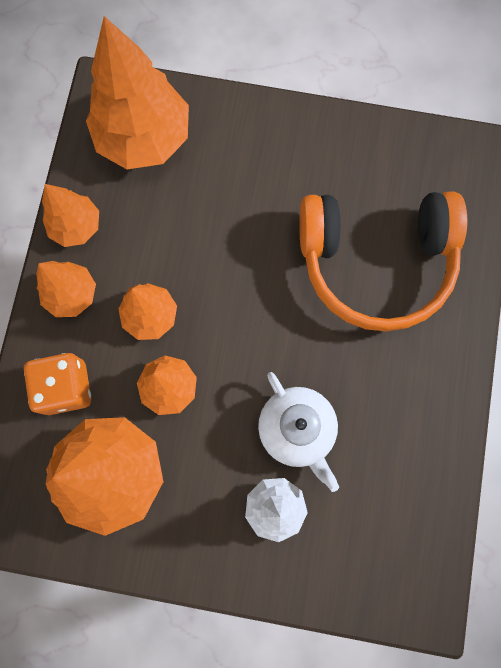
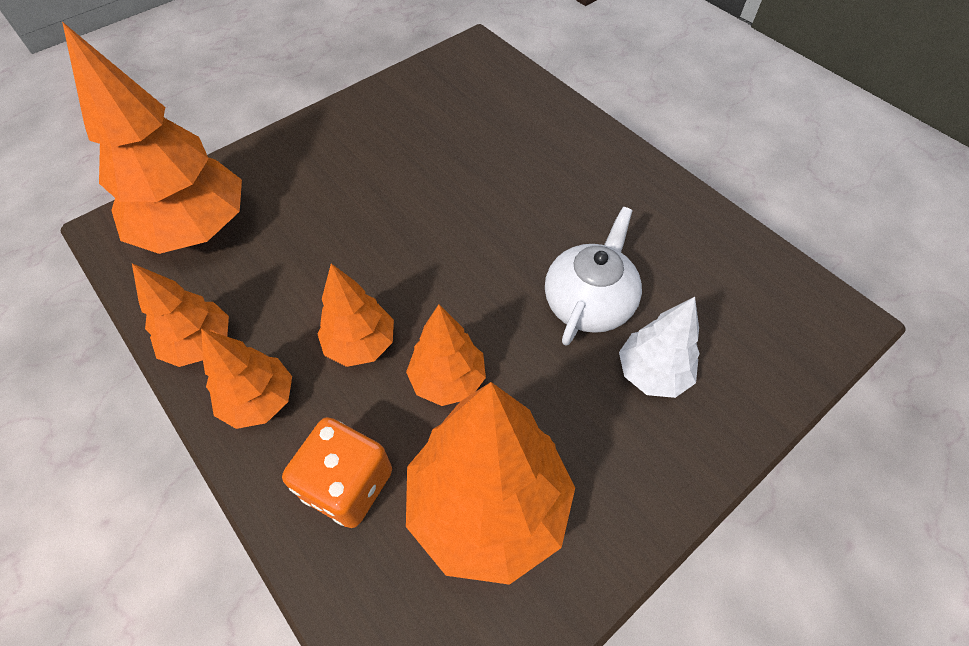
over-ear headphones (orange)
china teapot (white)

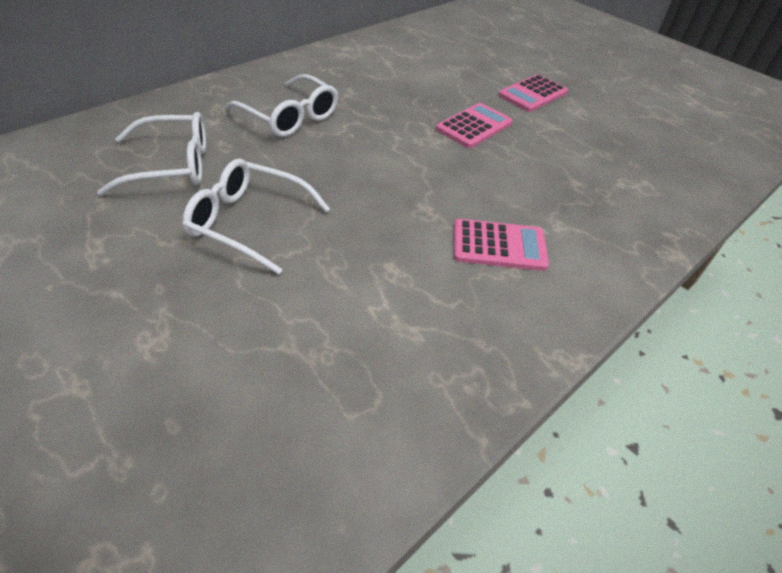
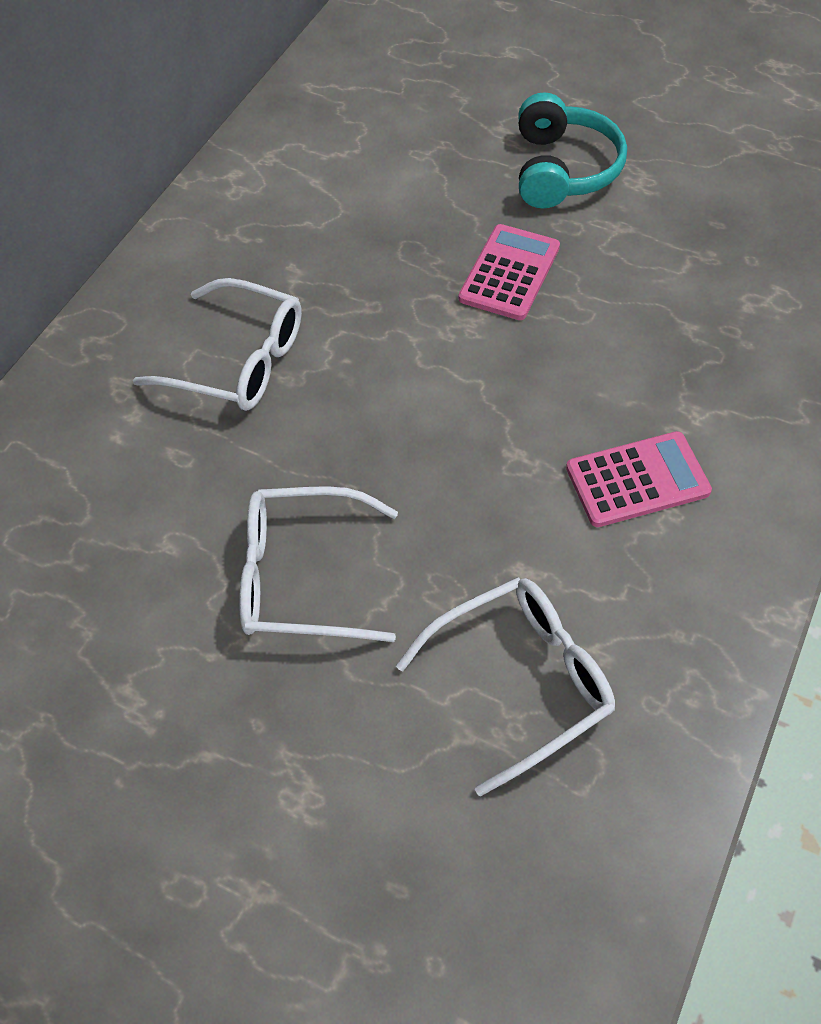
spectacles (white) (no. 3 from left)
over-ear headphones (aqua)

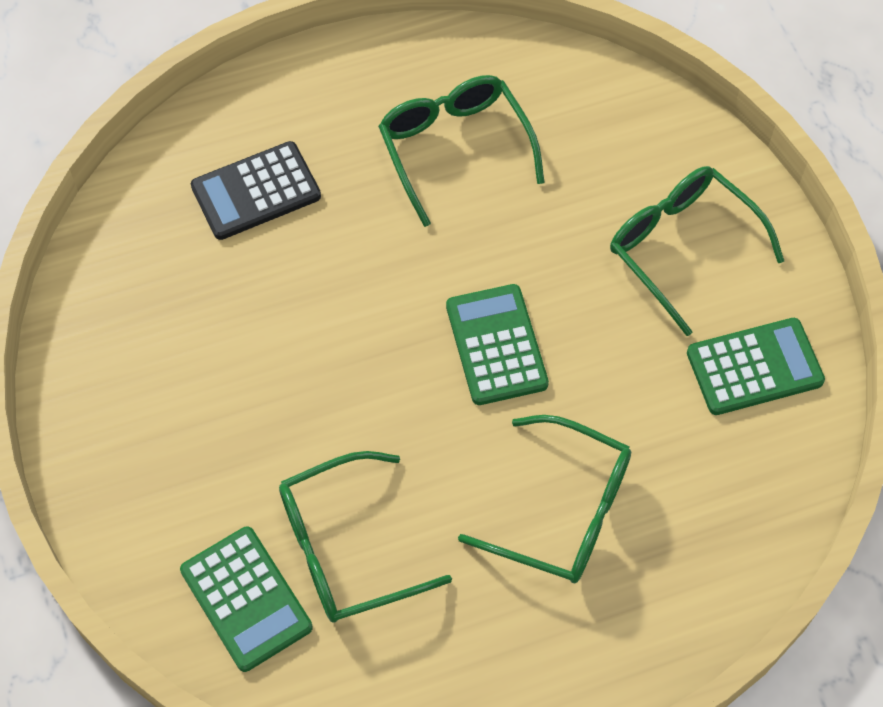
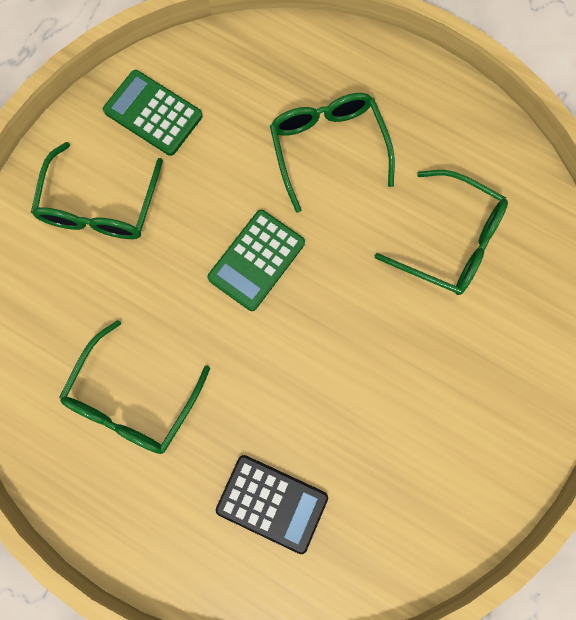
pocket calculator (leaf-green) (no. 1 from left in the first image)

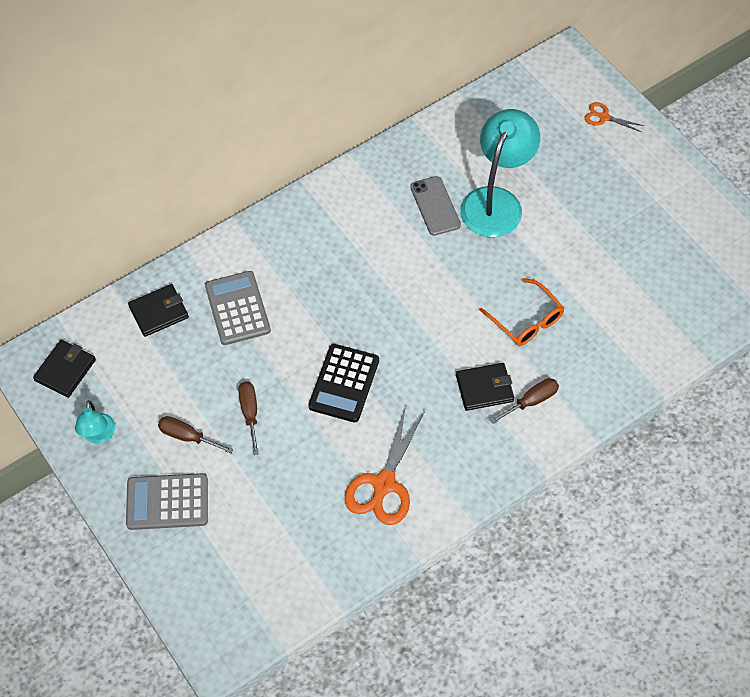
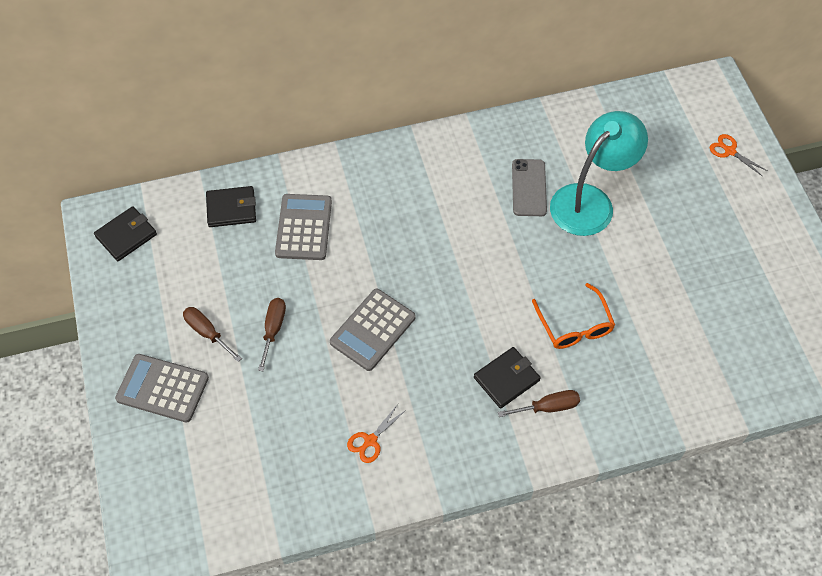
desk lamp (aqua) (no. 1 from left in the first image)
pocket calculator (grey) (no. 3 from left)
card wallet (ebony) (no. 3 from left)
shears (orange) (no. 1 from left)

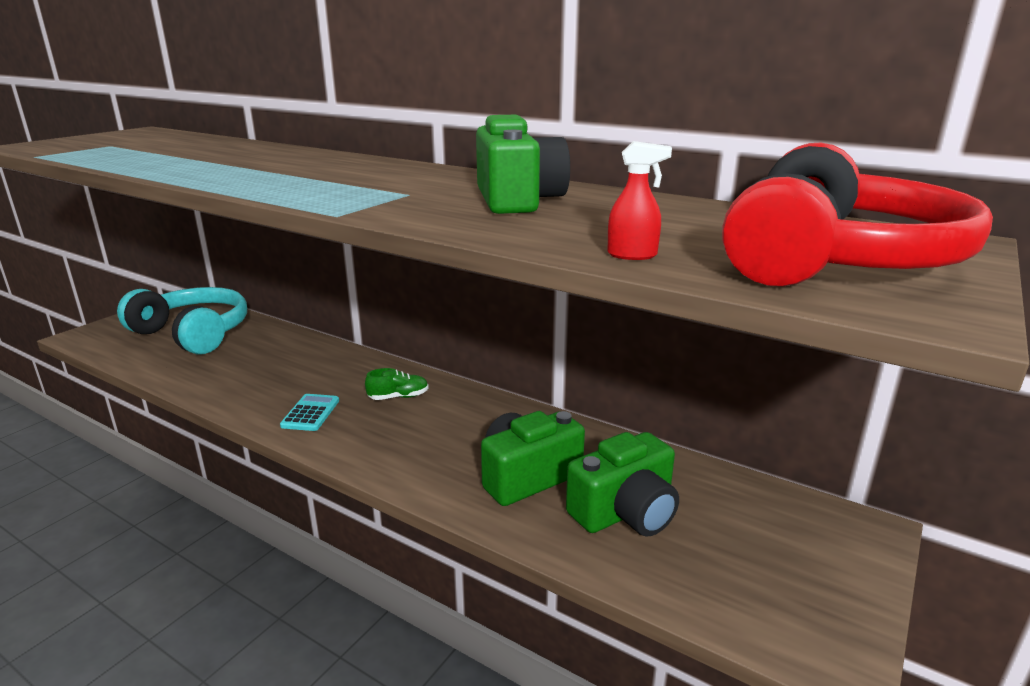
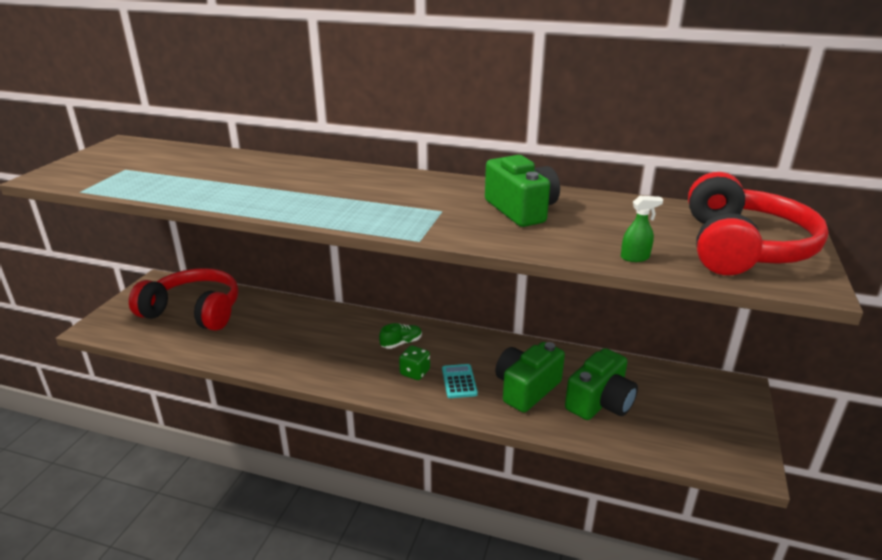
dice (leaf-green)
pocket calculator (aqua)
over-ear headphones (red) (no. 1 from left)
sprayer (leaf-green)

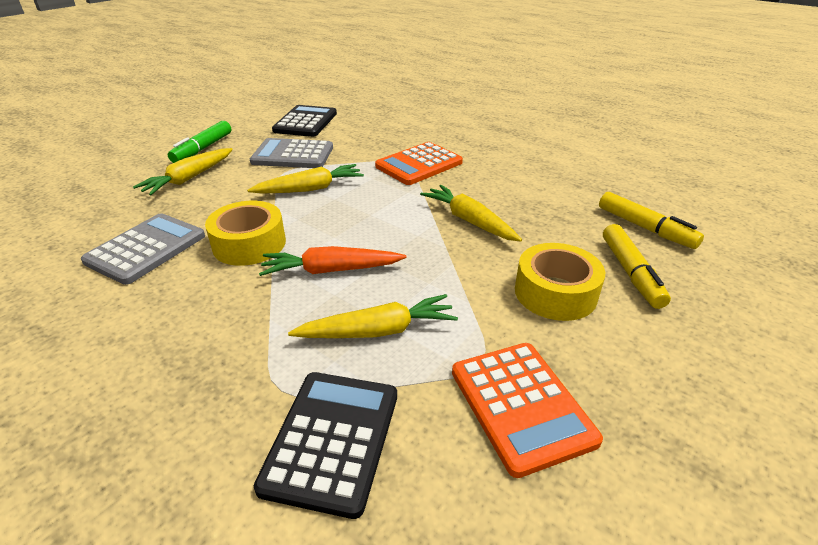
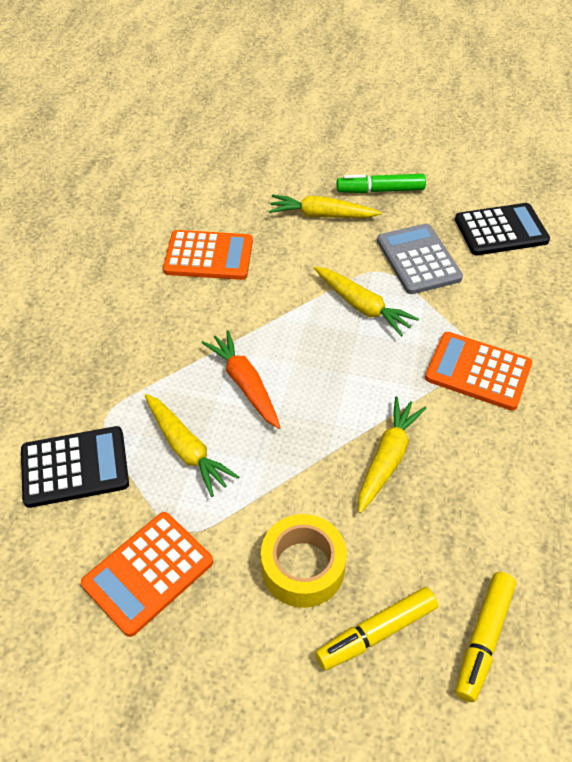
sticky tape (yellow) (no. 1 from left in the first image)
pocket calculator (orange) (no. 2 from left)

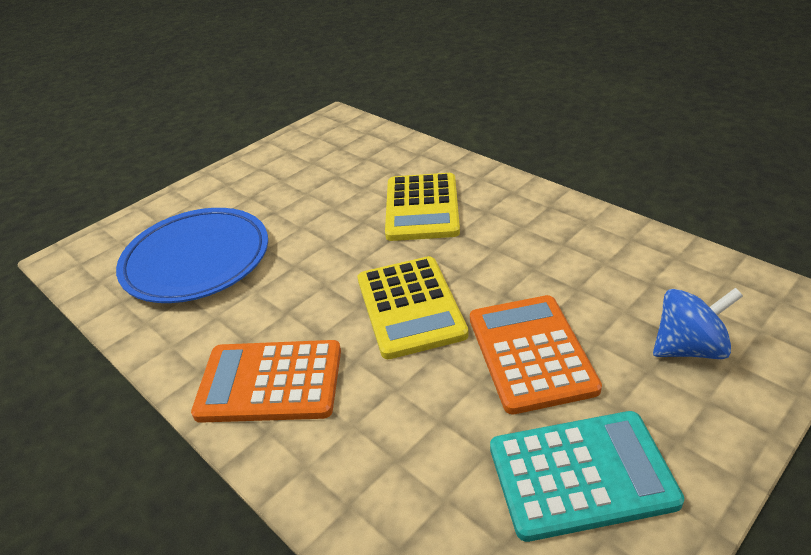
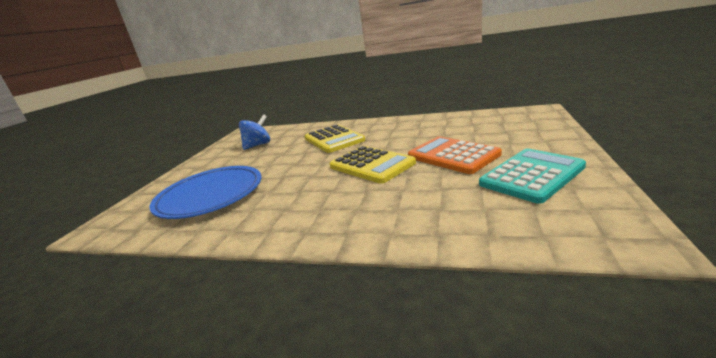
pocket calculator (orange) (no. 1 from left in the first image)
toy top (royal blue)

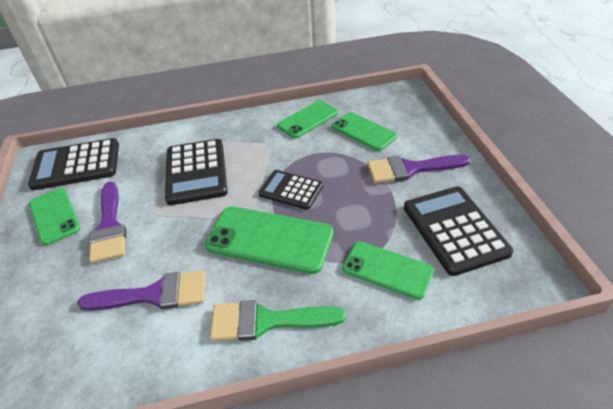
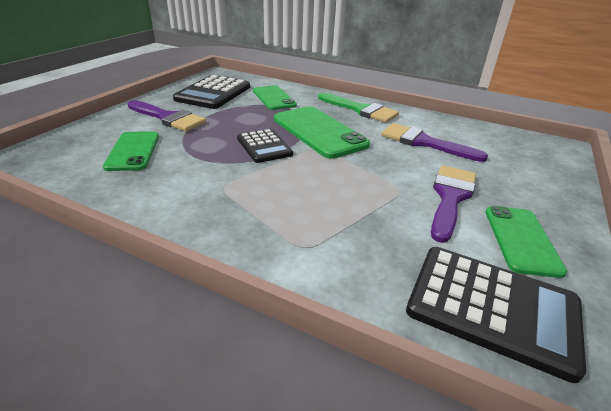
pocket calculator (ebony) (no. 2 from left in the first image)
mobile phone (leaf-green) (no. 3 from left in the first image)

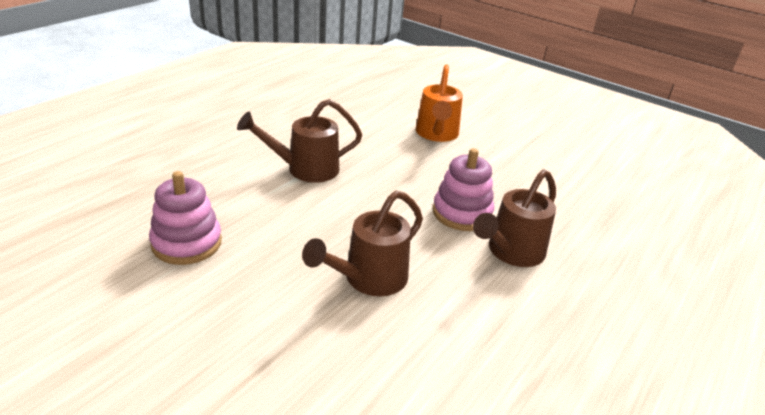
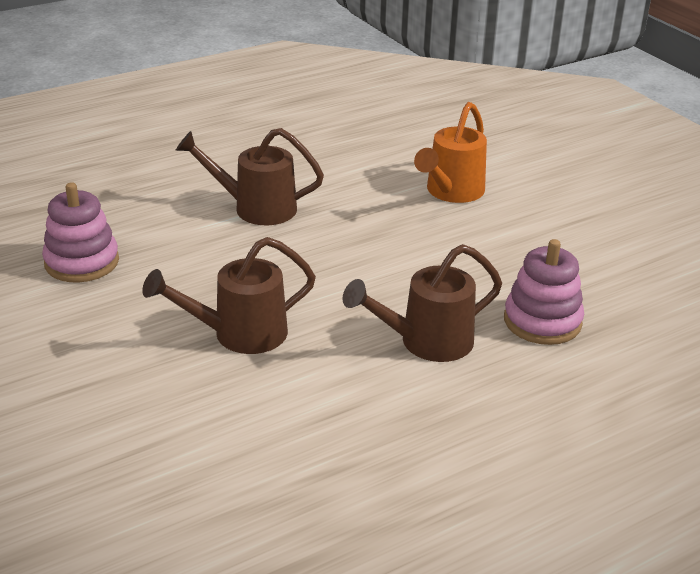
stacking rings (rosy) (no. 2 from left)

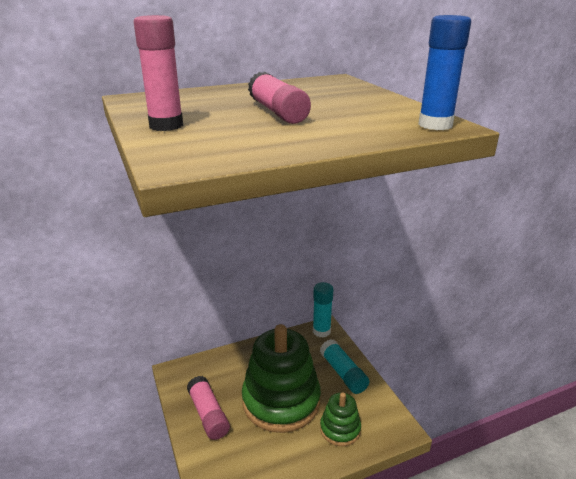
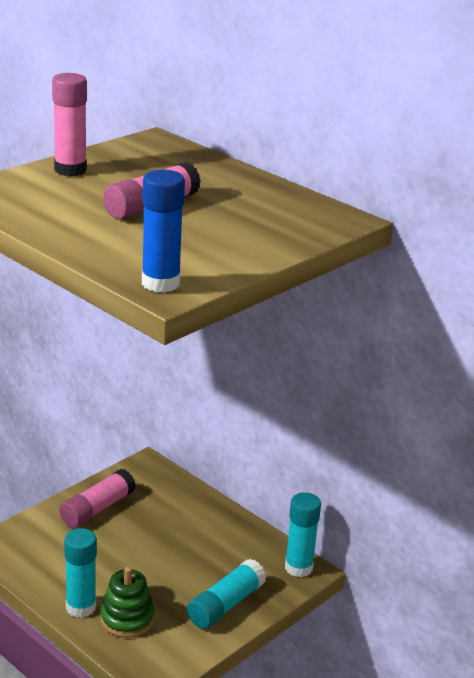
stacking rings (leaf-green) (no. 1 from left in the first image)
glue stick (aqua) (no. 1 from left)

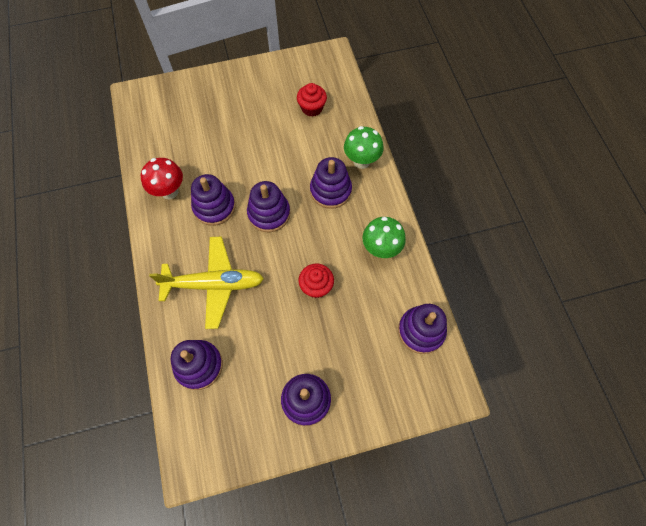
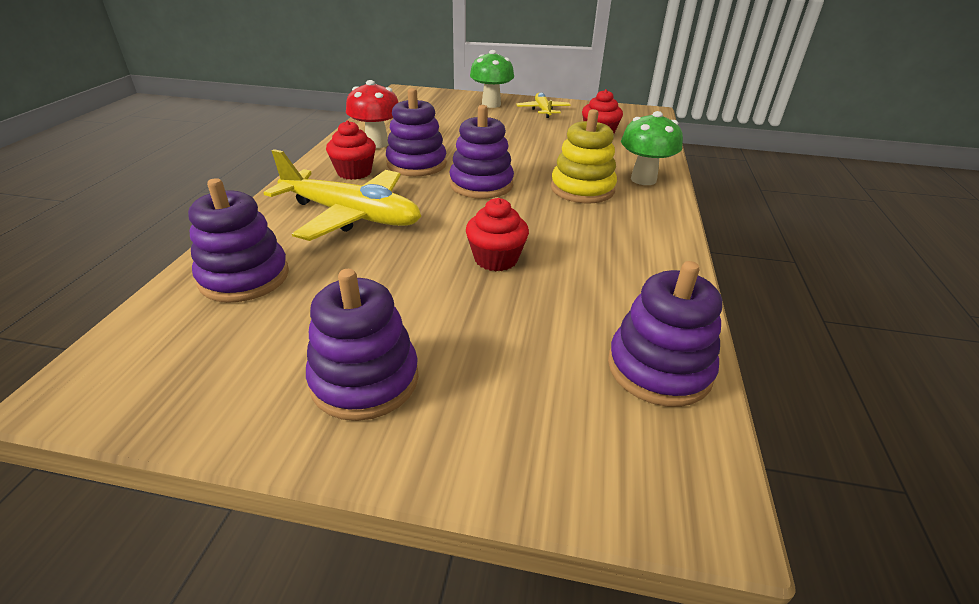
muffin (red) (no. 1 from left)
toy plane (yellow) (no. 2 from left)
toadstool (leaf-green) (no. 1 from left)
stacking rings (yellow)

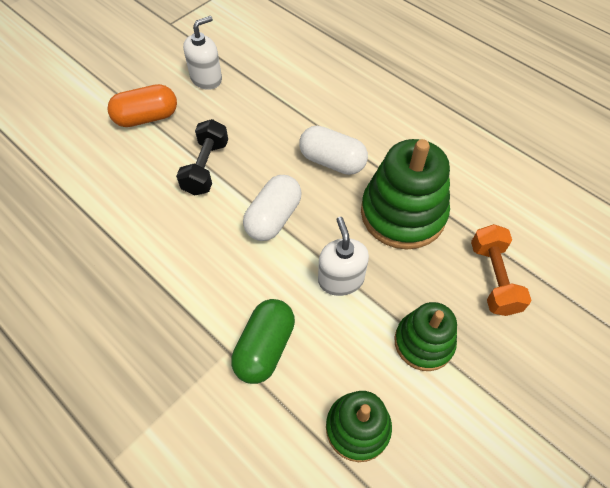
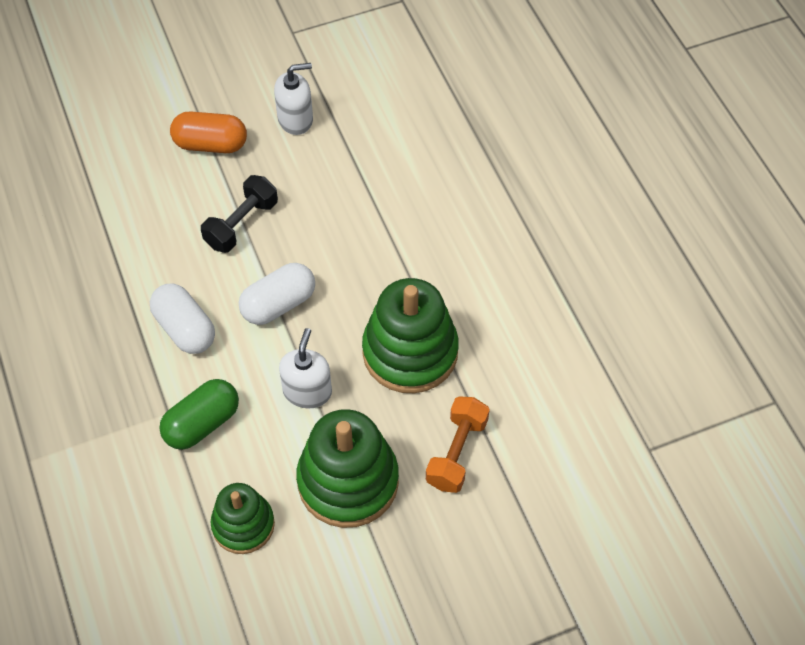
pill (white) (no. 1 from left)
stacking rings (leaf-green) (no. 2 from left)

